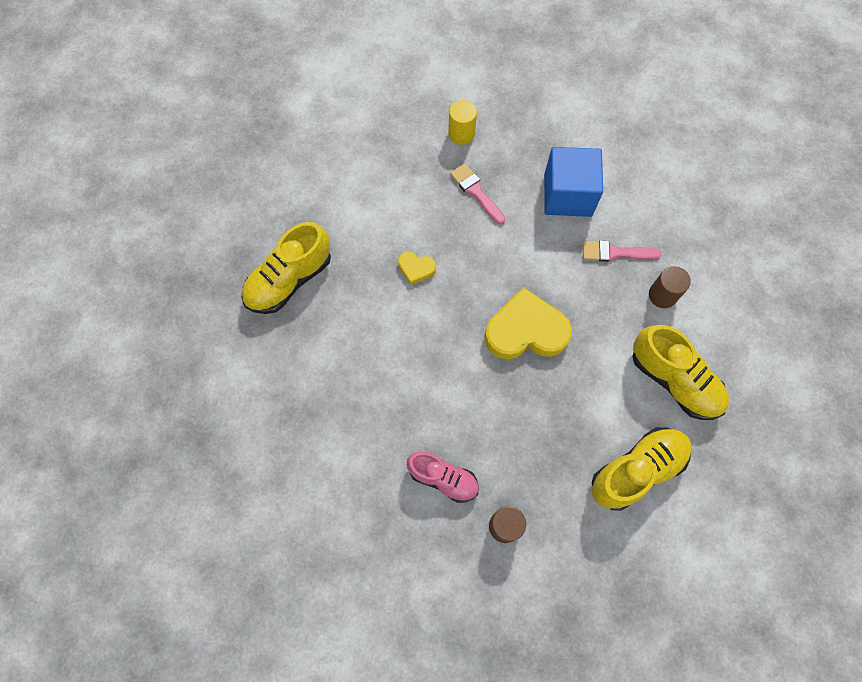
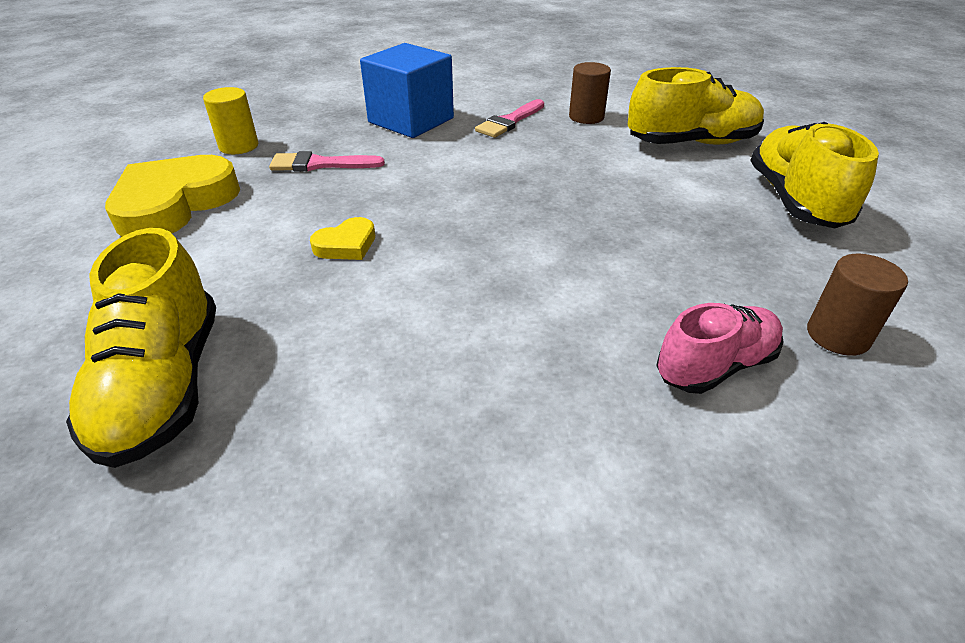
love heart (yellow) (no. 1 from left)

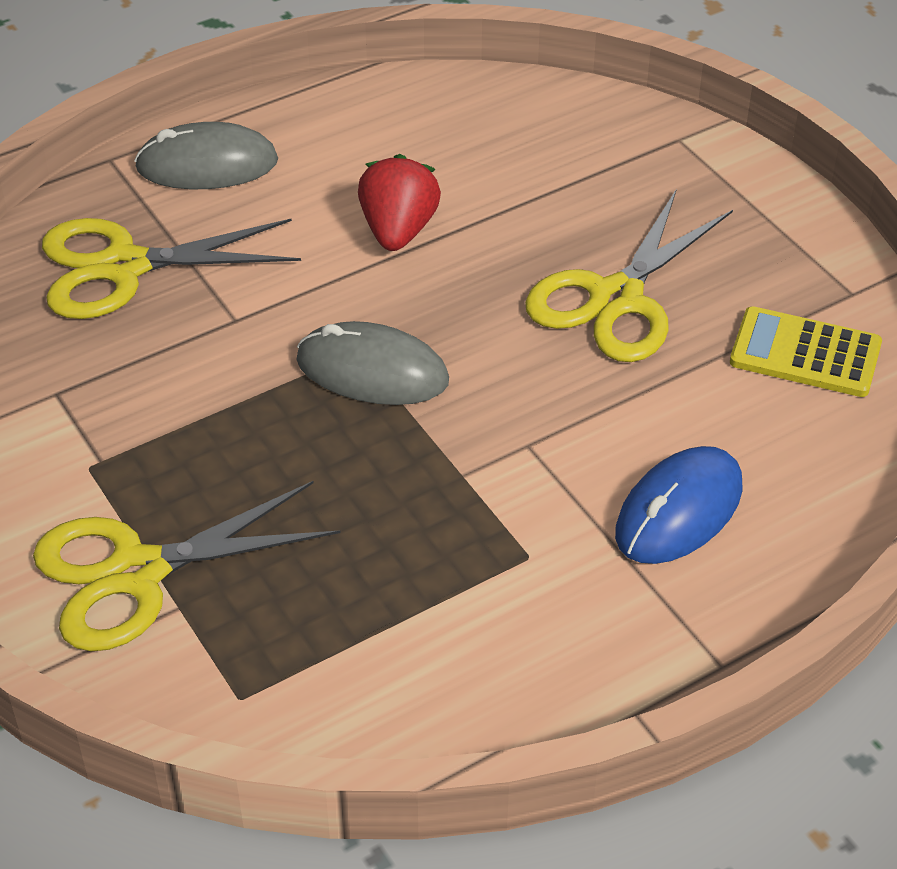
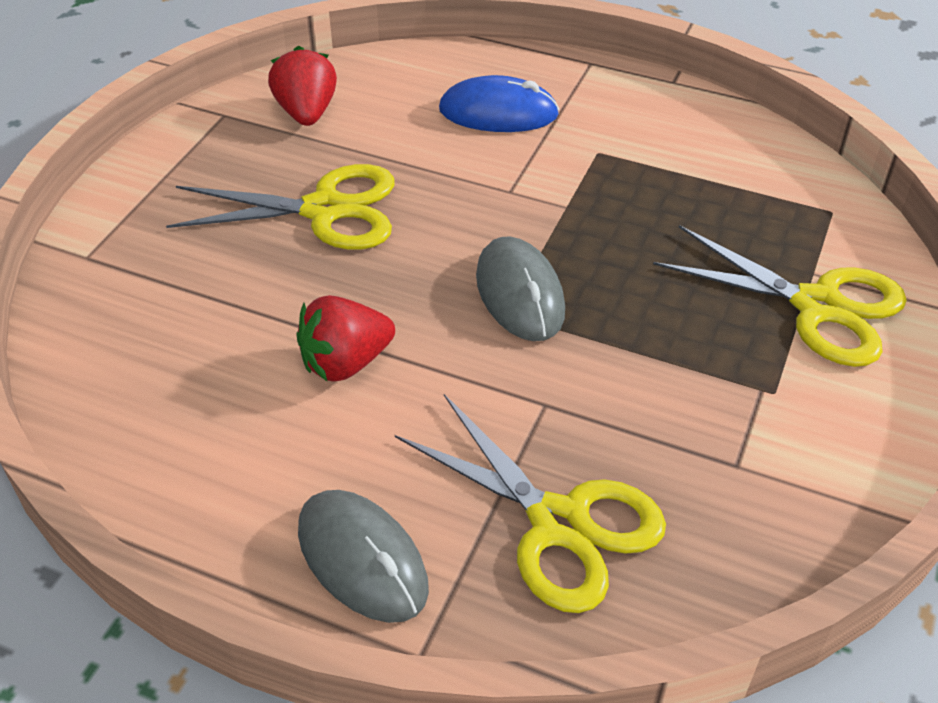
berry (red) (no. 1 from left)

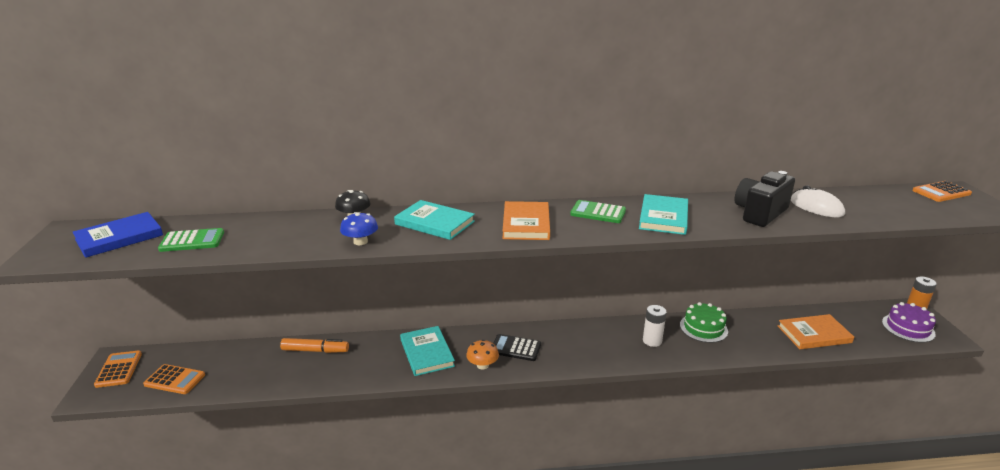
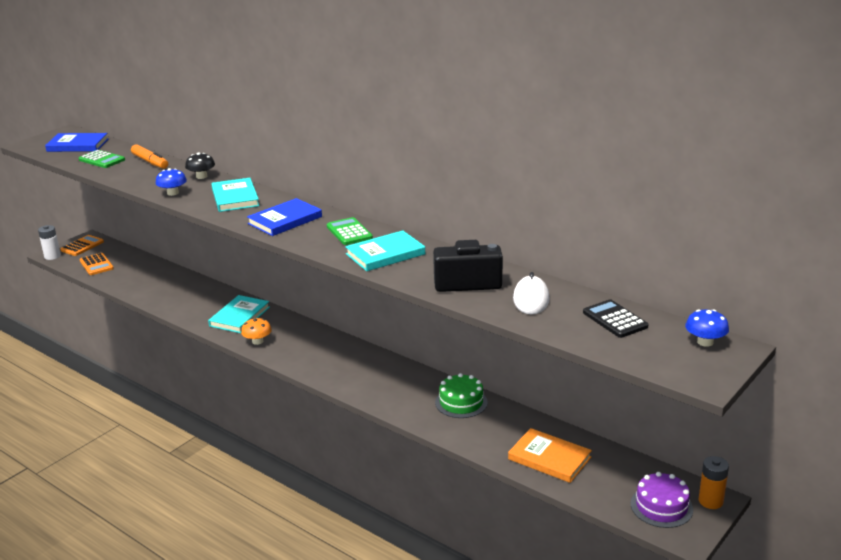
felt pen (orange)
pocket calculator (ebony)
battery (white)
toadstool (royal blue) (no. 2 from left)
hardback (royal blue) (no. 2 from left)

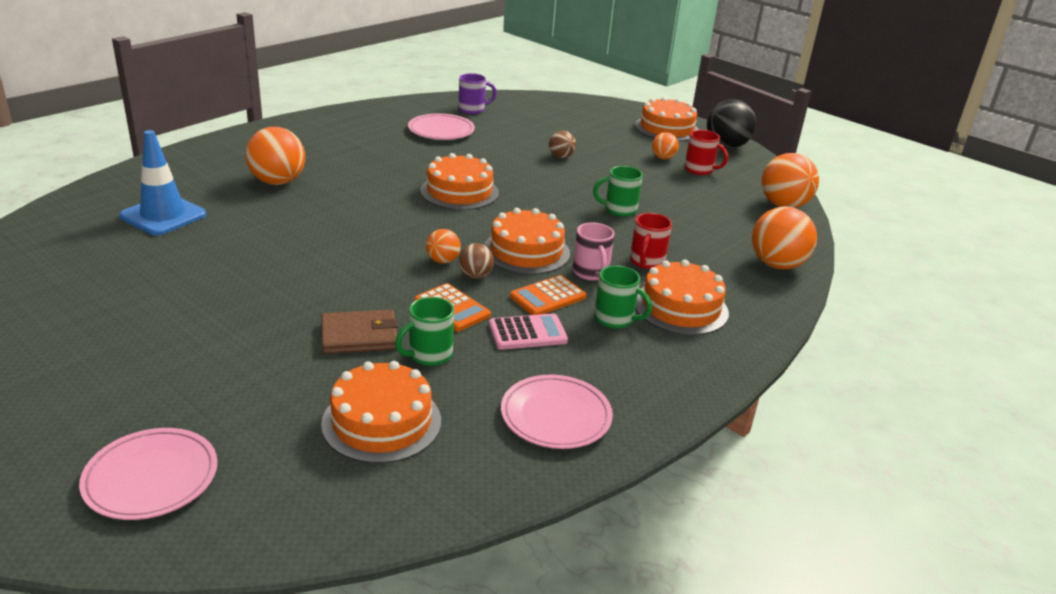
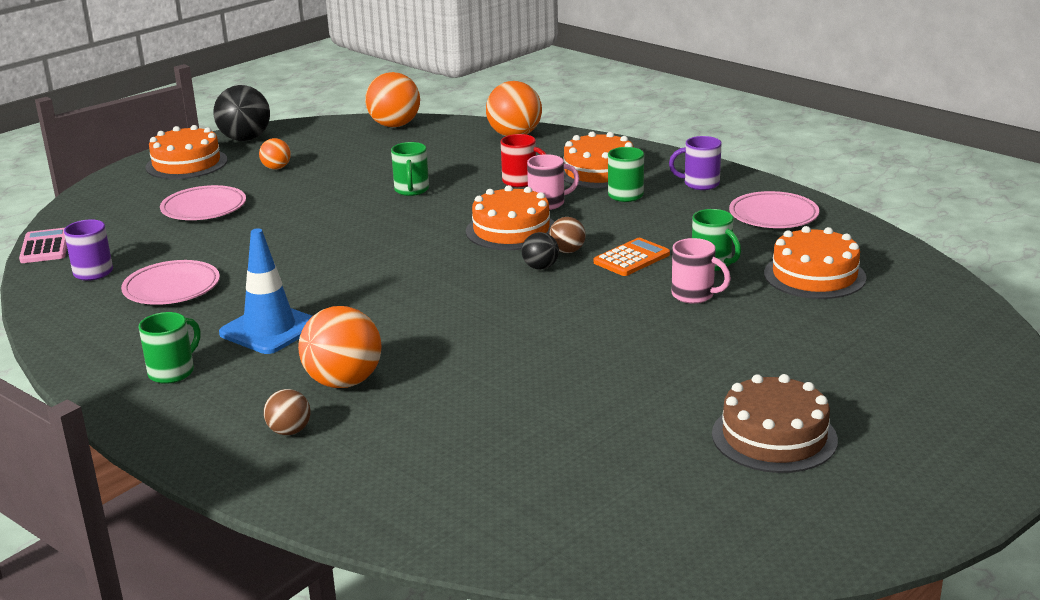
layer cake (orange) (no. 2 from left in the first image)
pocket calculator (orange) (no. 2 from left in the first image)
mug (red) (no. 2 from left in the first image)
mug (leaf-green) (no. 1 from left)
mug (violet) (no. 2 from left)
layer cake (dark brown)
dinner plate (rosy) (no. 2 from left)
safety cone (royal blue)
pocket calculator (rosy)
ball (dark brown) (no. 1 from left)
mug (rosy) (no. 2 from left)
ball (ebony) (no. 2 from left)

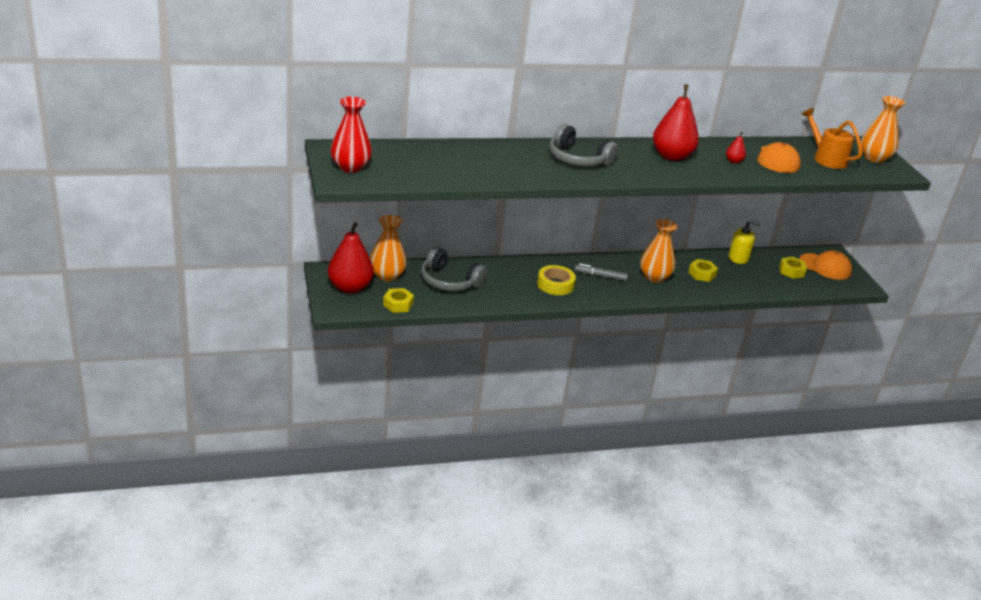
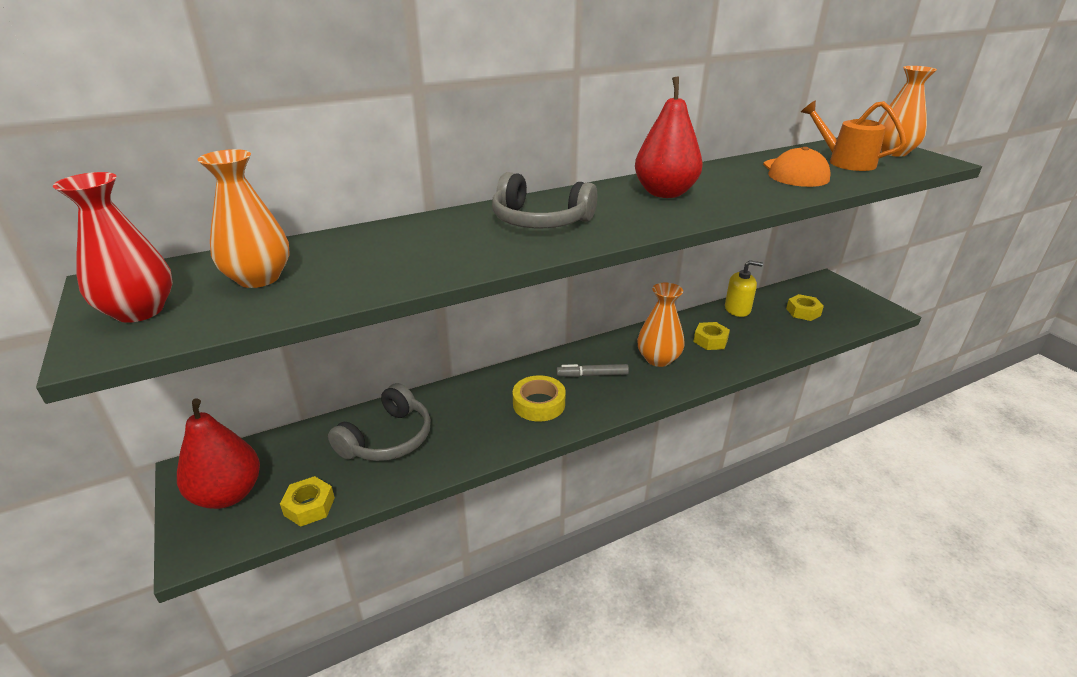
pear (red) (no. 3 from left in the first image)
peaked cap (orange) (no. 2 from left in the first image)
tall vase (orange) (no. 1 from left)
over-ear headphones (grey) (no. 1 from left)

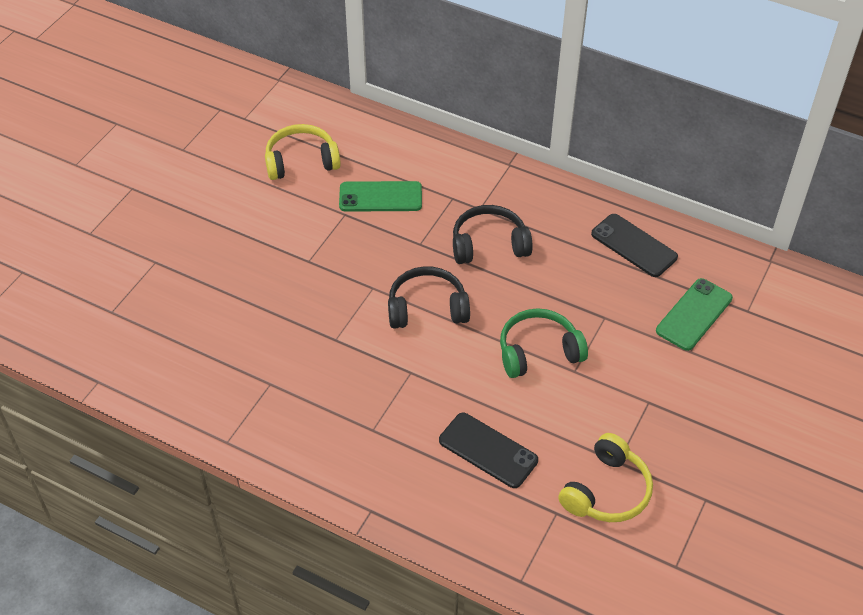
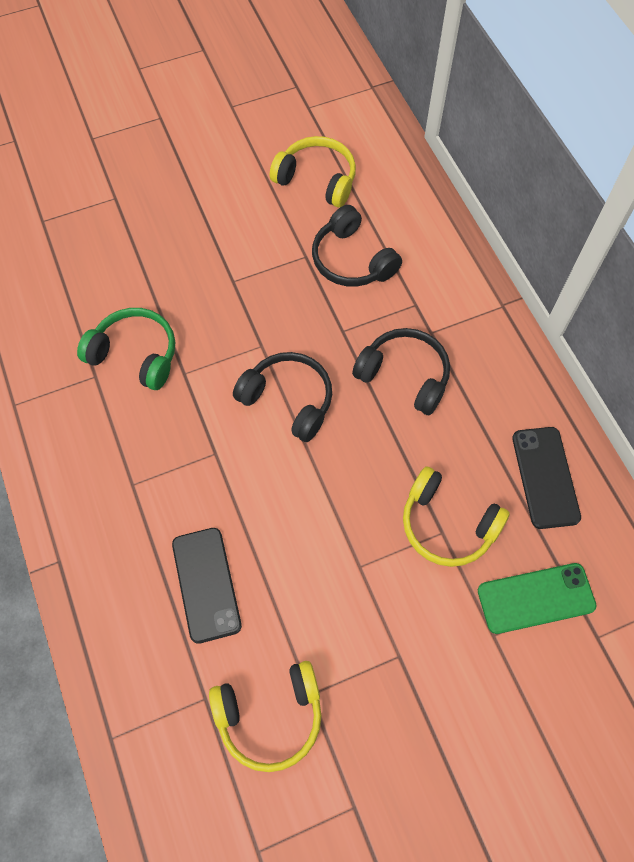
over-ear headphones (yellow) (no. 3 from left)
over-ear headphones (leaf-green)
over-ear headphones (ebony) (no. 2 from left)

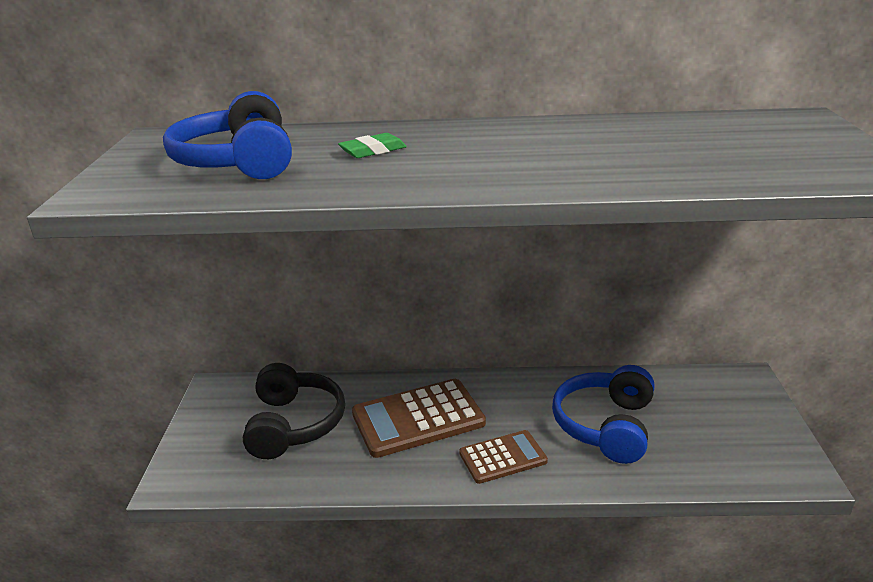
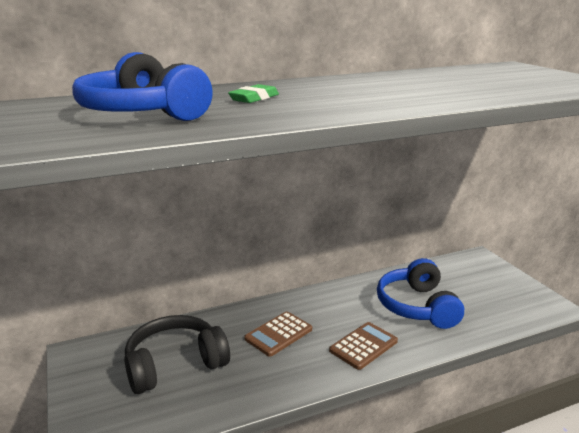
over-ear headphones (ebony)
pocket calculator (dark brown) (no. 1 from left)

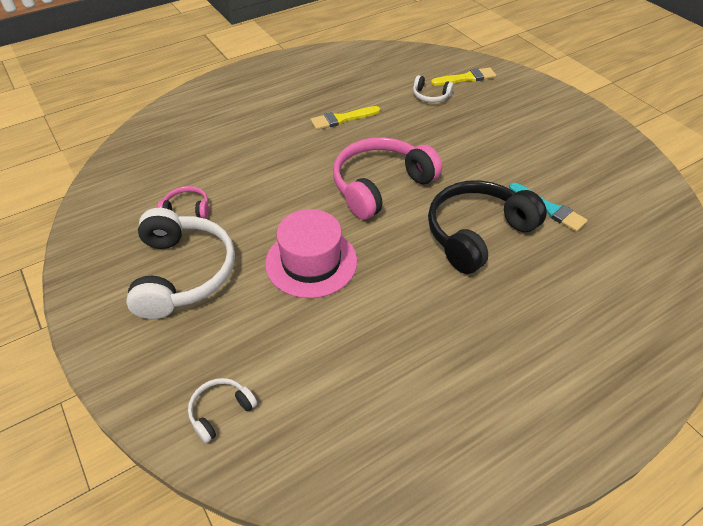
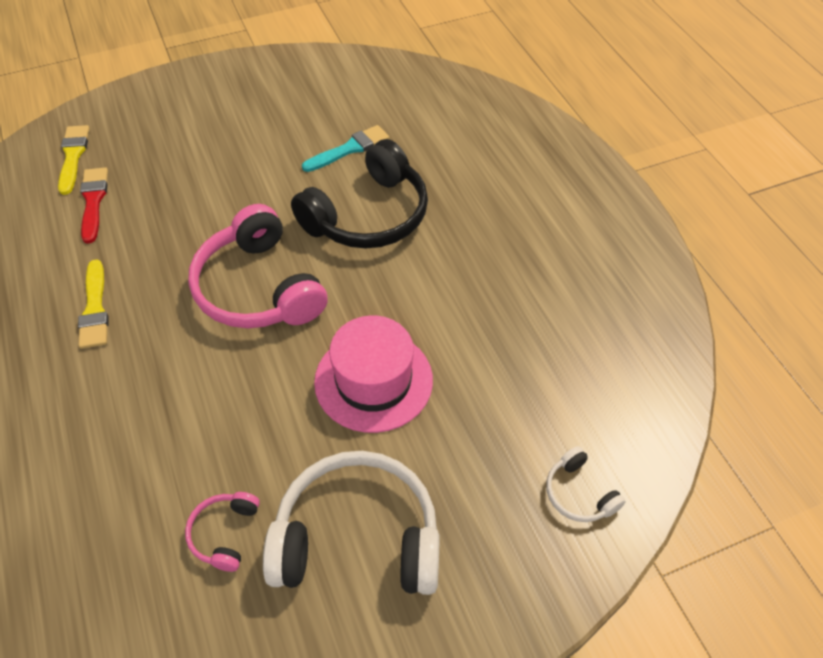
brush (red)
over-ear headphones (ebony)

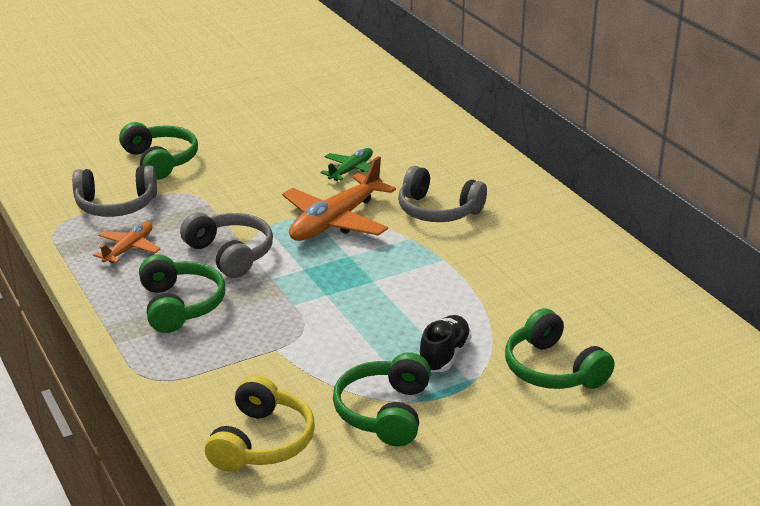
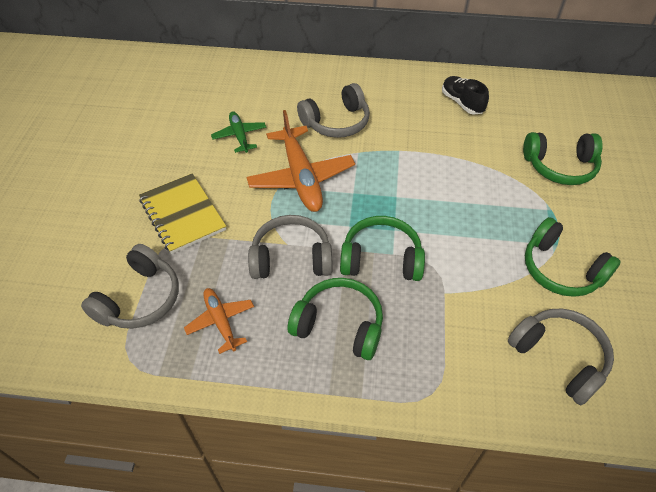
notebook (yellow)
over-ear headphones (leaf-green) (no. 2 from left)
shoe (ebony)
over-ear headphones (grey) (no. 4 from left)

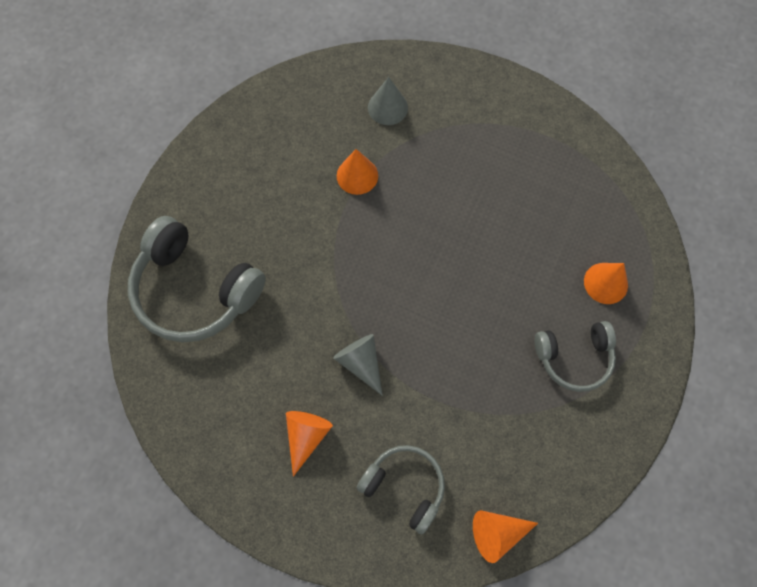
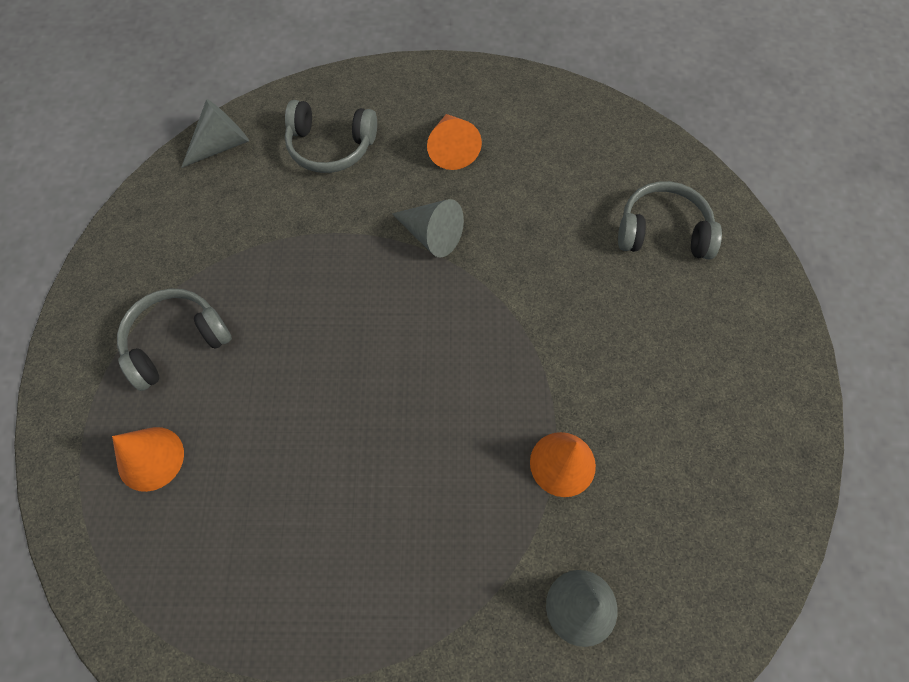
cone shape (grey) (no. 1 from left)
over-ear headphones (grey) (no. 3 from left)

